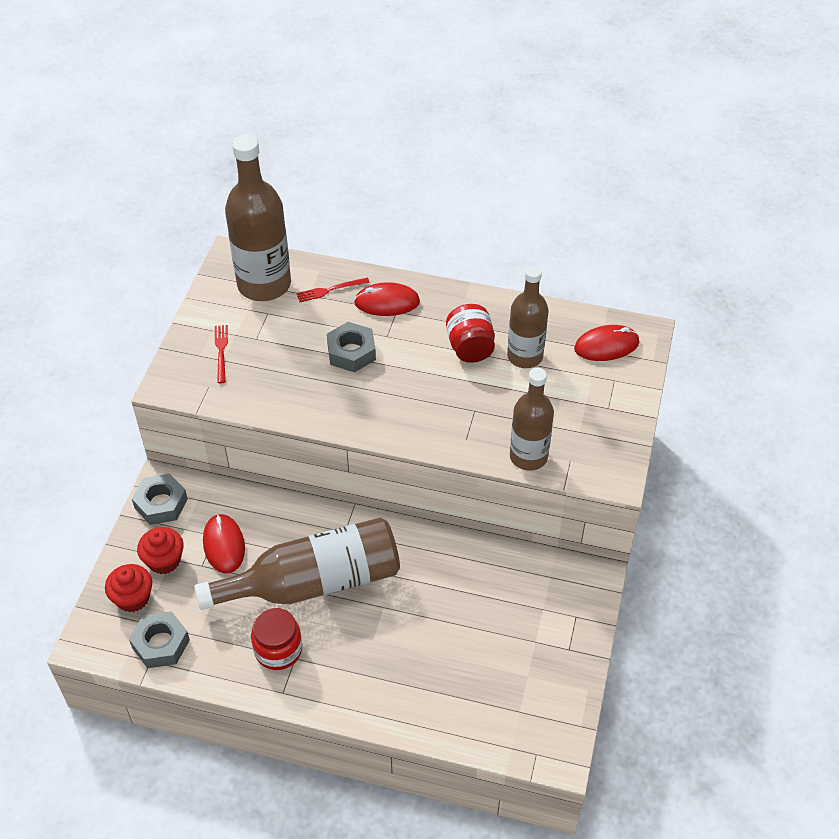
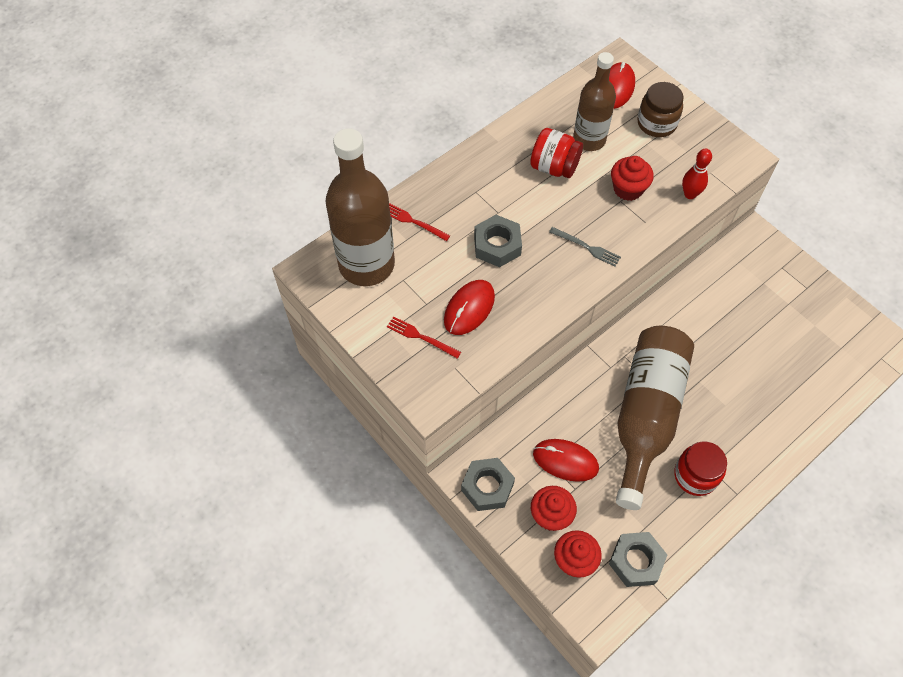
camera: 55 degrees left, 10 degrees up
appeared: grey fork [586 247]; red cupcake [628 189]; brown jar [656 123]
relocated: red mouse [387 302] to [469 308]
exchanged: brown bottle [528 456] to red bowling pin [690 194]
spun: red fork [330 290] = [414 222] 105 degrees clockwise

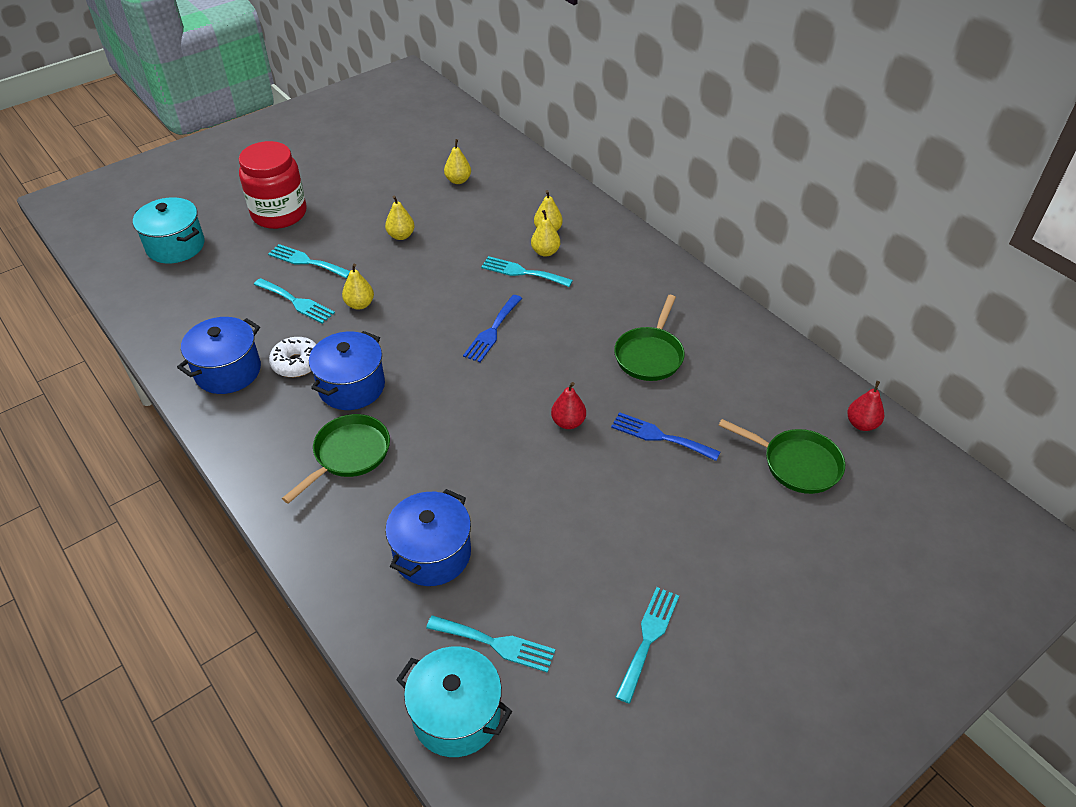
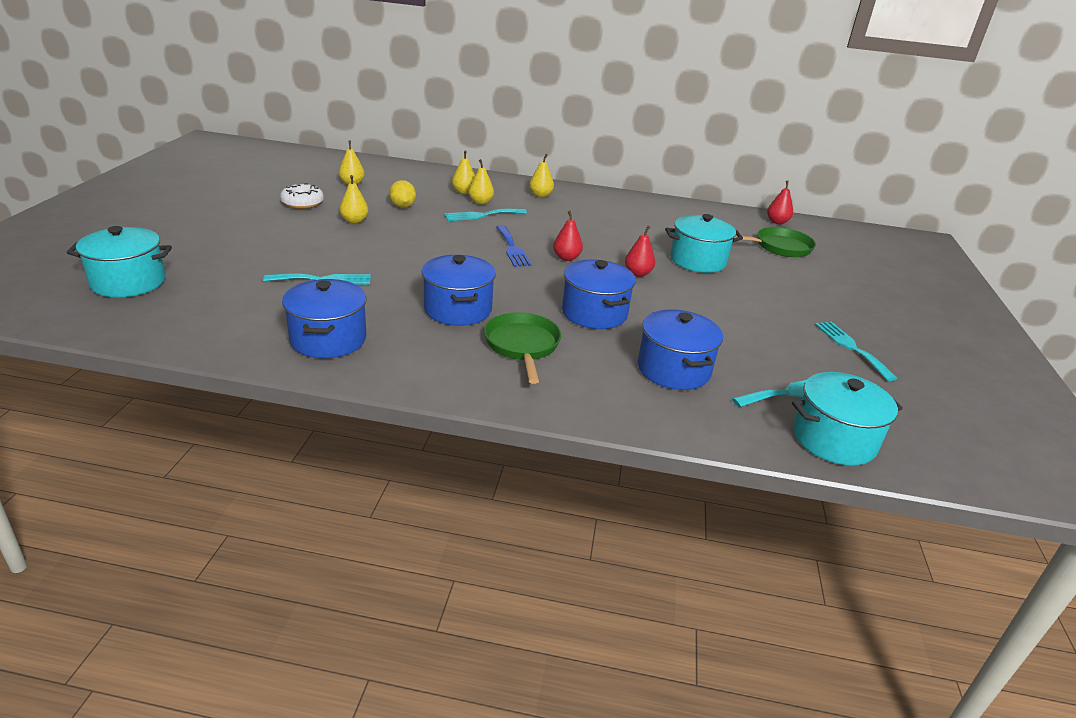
camera: 45 degrees left, 15 degrees down
missing: red jar [279 214]; turquoise fork [306 261]; green pan [650 355]
appeared: yellow lemon [402 206]; red pear [566 258]; blue pot [594 313]
relocated: white donut [296 363] to [302 203]; yellow pear [359 304] to [540 195]
exchanged: blue fork [660 436] to turquoise pot [697 261]

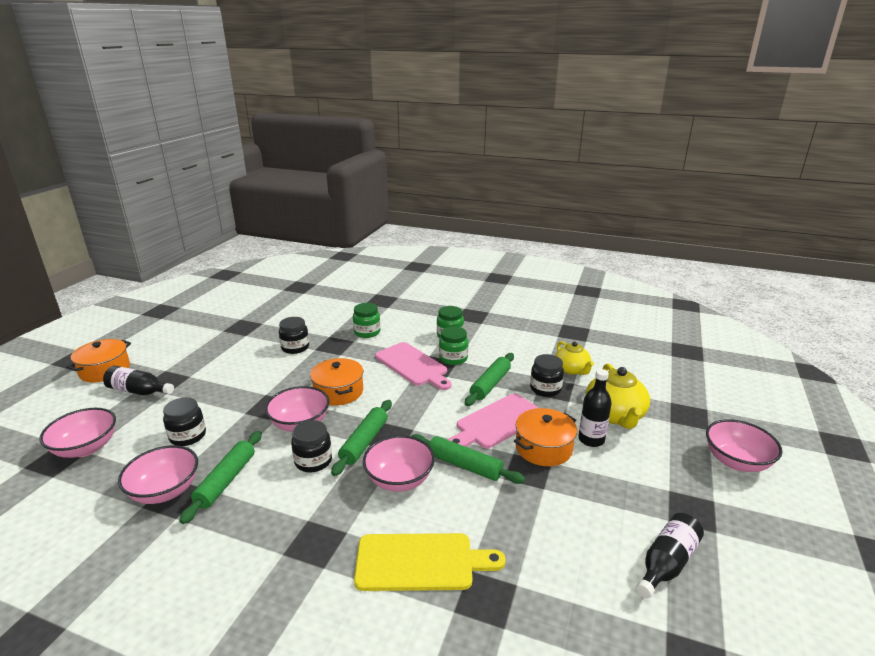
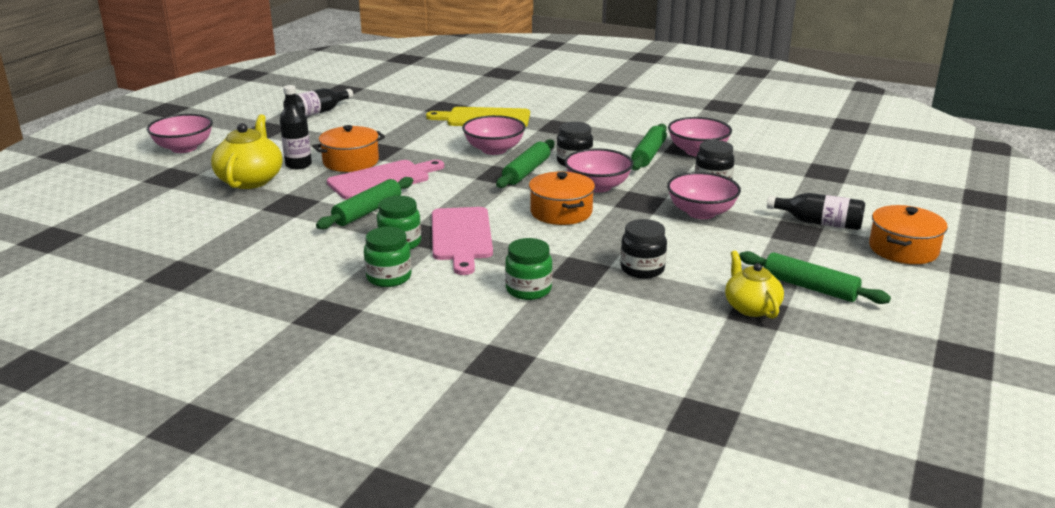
camera: 175 degrees left, 0 degrees up
missing: black jar [545 389]
relocated: pink bowl [86 448] to [701 213]; yellow teapot [572 369] to [751 307]; green rolling pin [464 465] to [810 287]
spun: pink cutting board [413 365] = [461 237] 150 degrees counterclockwise

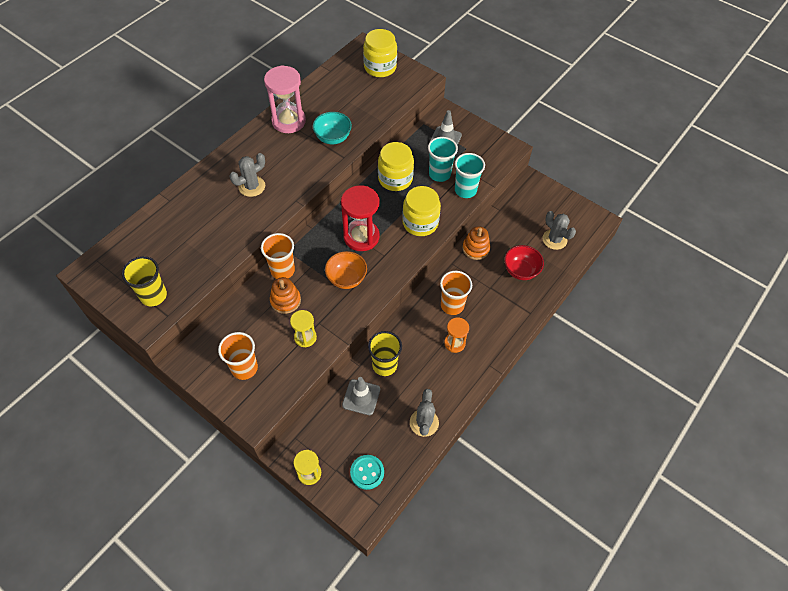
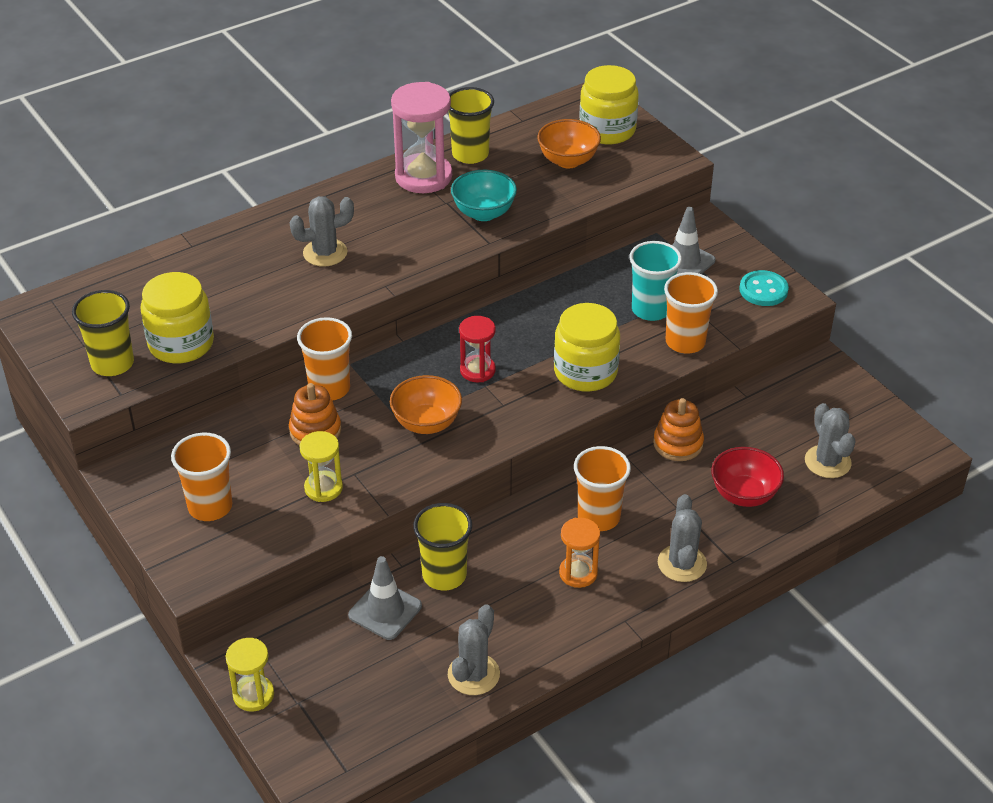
camera: 20 degrees right, 15 degrees down
appeared: yellow cup [470 154]; orange bowl [568 161]; grey cactus [682 563]
relocated: yellow jar [395 179] to [181 344]; turquoise button [367 472] to [763 290]
colour: turquoise cup [465 190] to orange cup [685 342]
size: red hourglass [361 237] = [477 370] x0.57

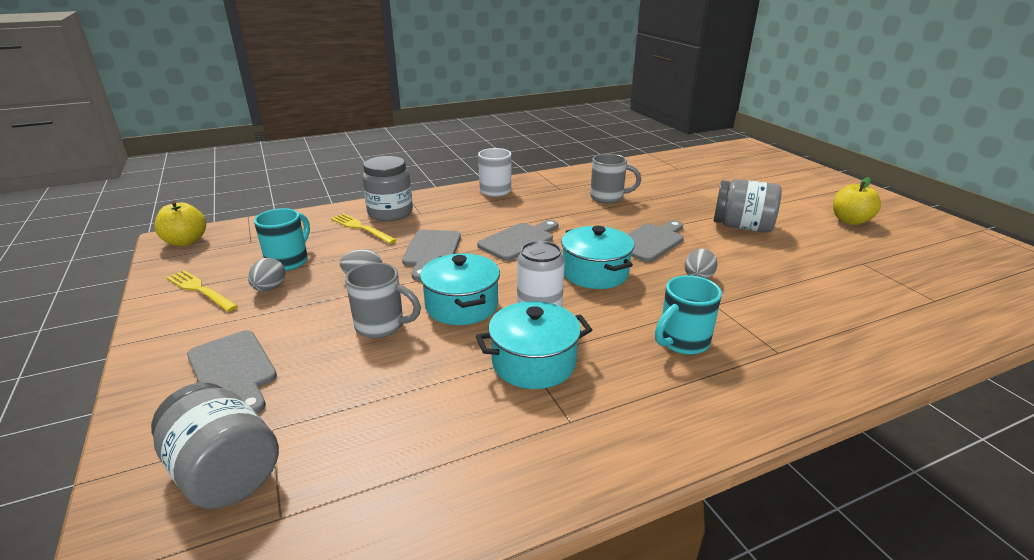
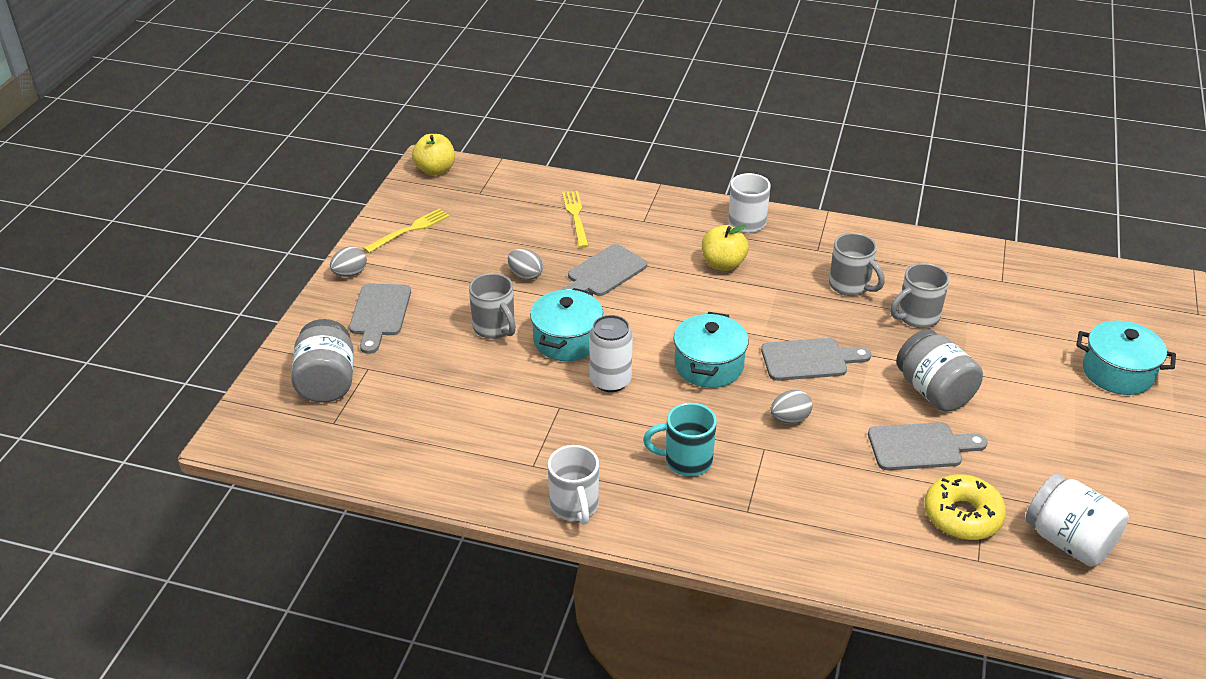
camera: 40 degrees right, 10 degrees up
missing: turquoise mug [288 261]; grey jar [390 213]
appeared: white mug [575 506]; grey mug [916 317]; yellow donut [962 516]; white jar [1068 541]
relocated: grey egg [270 288] to [350 273]; yellow apple [850 221] to [723 264]; grey cutting board [519 240] to [920 447]; turquoise pot [533 363] to [1117 372]
spun: yellow fork [200 290] = [409 230] 60 degrees clockwise

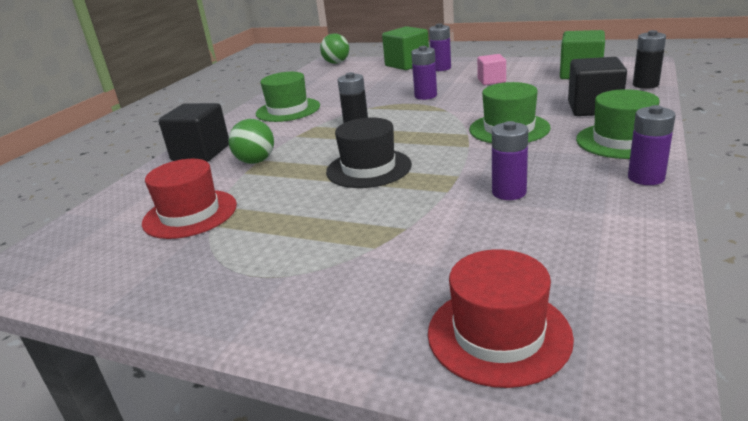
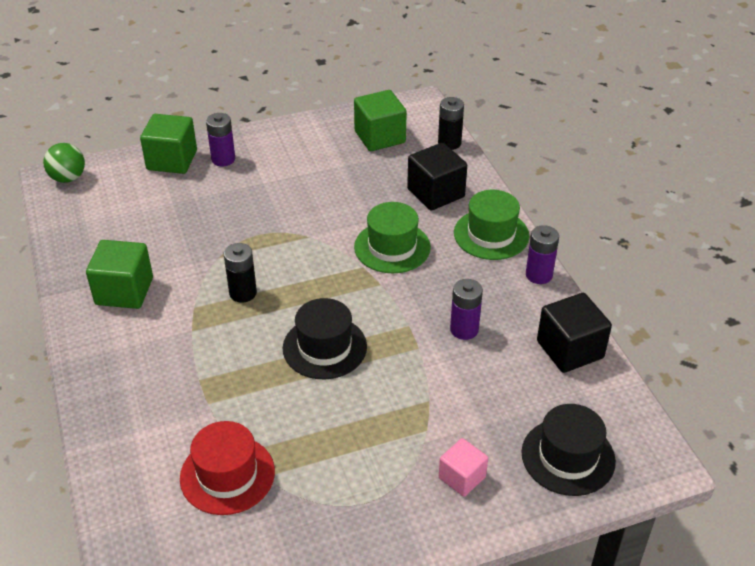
camera: 45 degrees left, 15 degrees up
missing: green ball [256 161]; purple battery [425 96]
relocated: pink cube [491 81] to [462 477]; black cube [201 153] to [570 349]
exchanged: green hat [288 110] to green cube [124 291]
colour: red hat [498 334] to black hat [568 457]

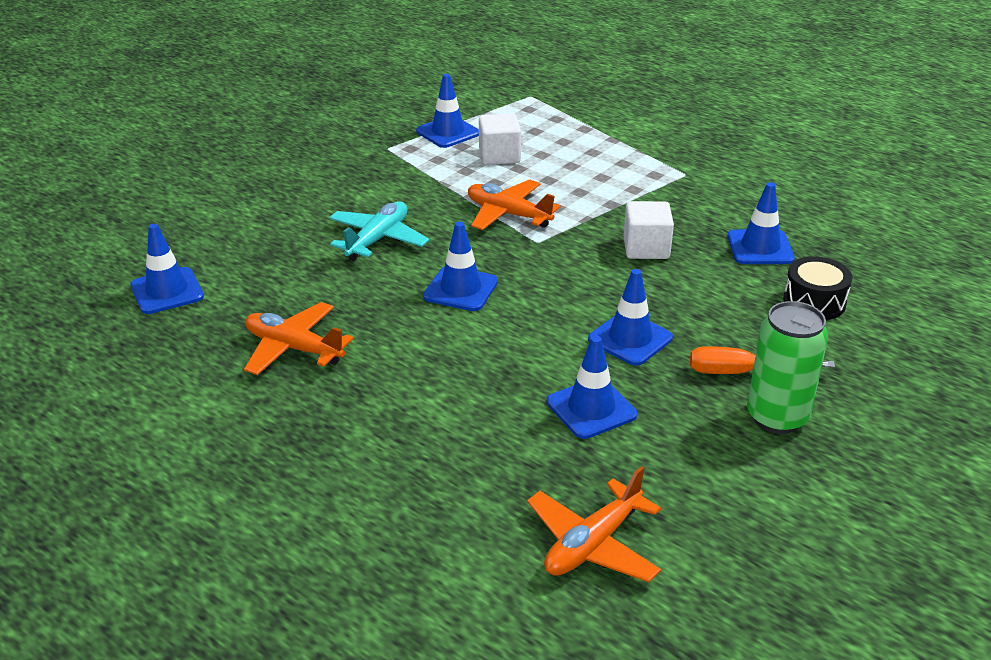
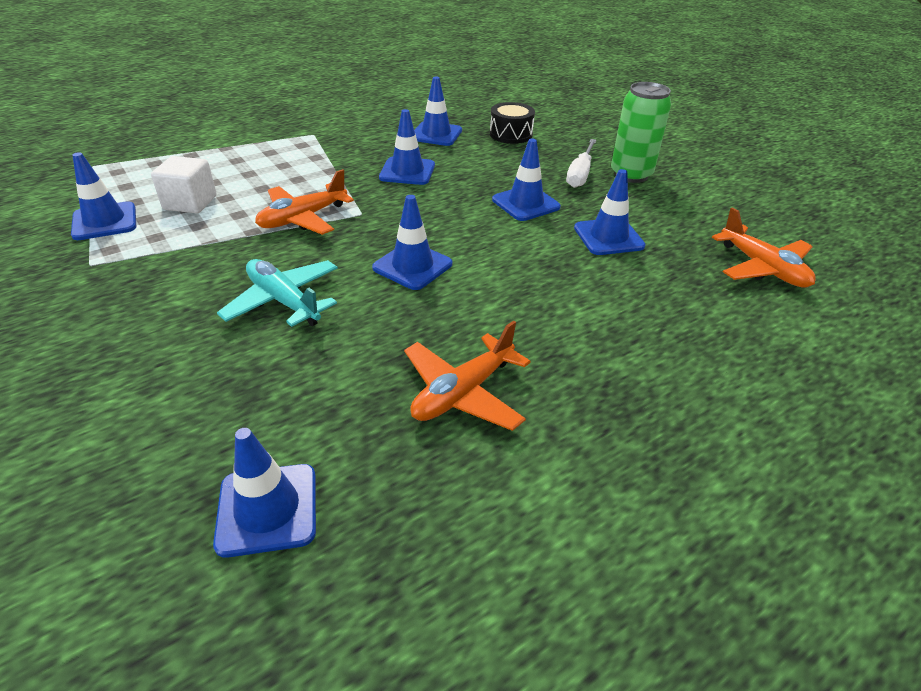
camera: 75 degrees left, 5 degrees up
exchanged: white cube [646 248] to blue traffic cone [407 171]
colour: orange screwdriver [741 372] to white screwdriver [580 174]

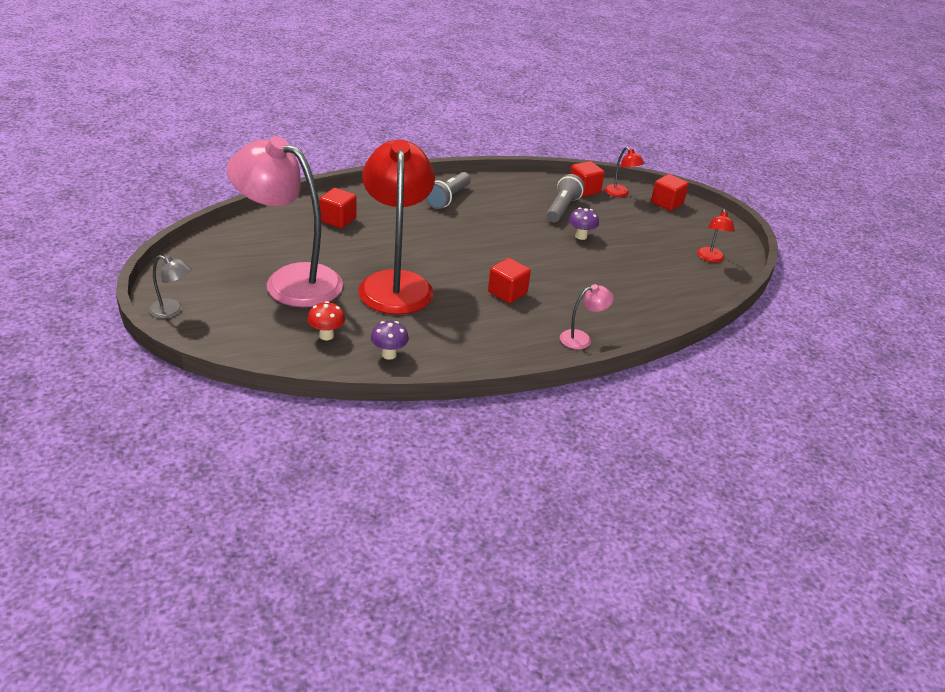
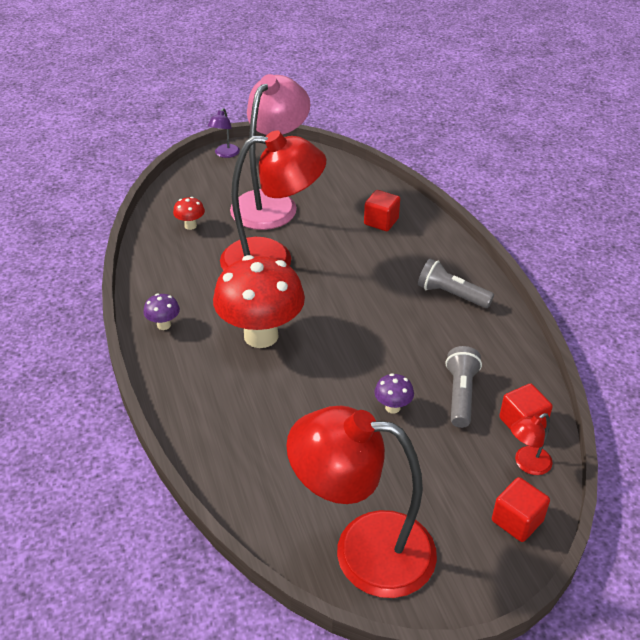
camera: 95 degrees right, 5 degrees up
missing: pink lamp [581 338]
relocated: purple mushroom [389 354] to [164 325]
exchanged: red cube [507 293] to red mushroom [261 335]
colour: grey lamp [172 310] to purple lamp [225 154]
spun: grey flashlight [562 208] = [460 395] 105 degrees counterclockwise
size: red lamp [710 258] = [363 550] x2.46

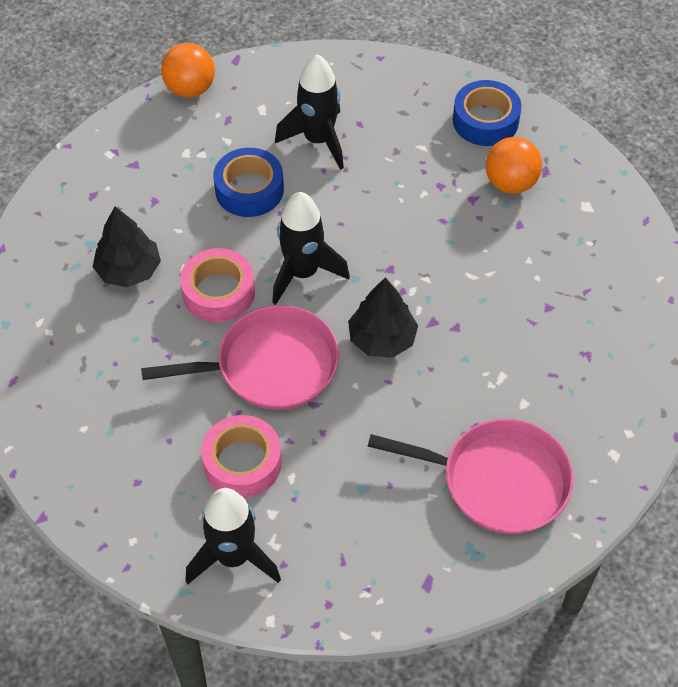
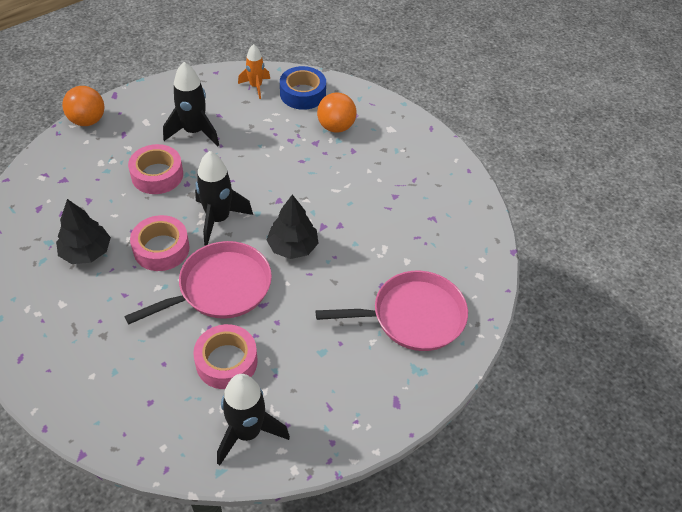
camera: 25 degrees left, 5 degrees down
appeared: orange rocket [256 86]
colour: blue tape [249 189] to pink tape [157 175]

